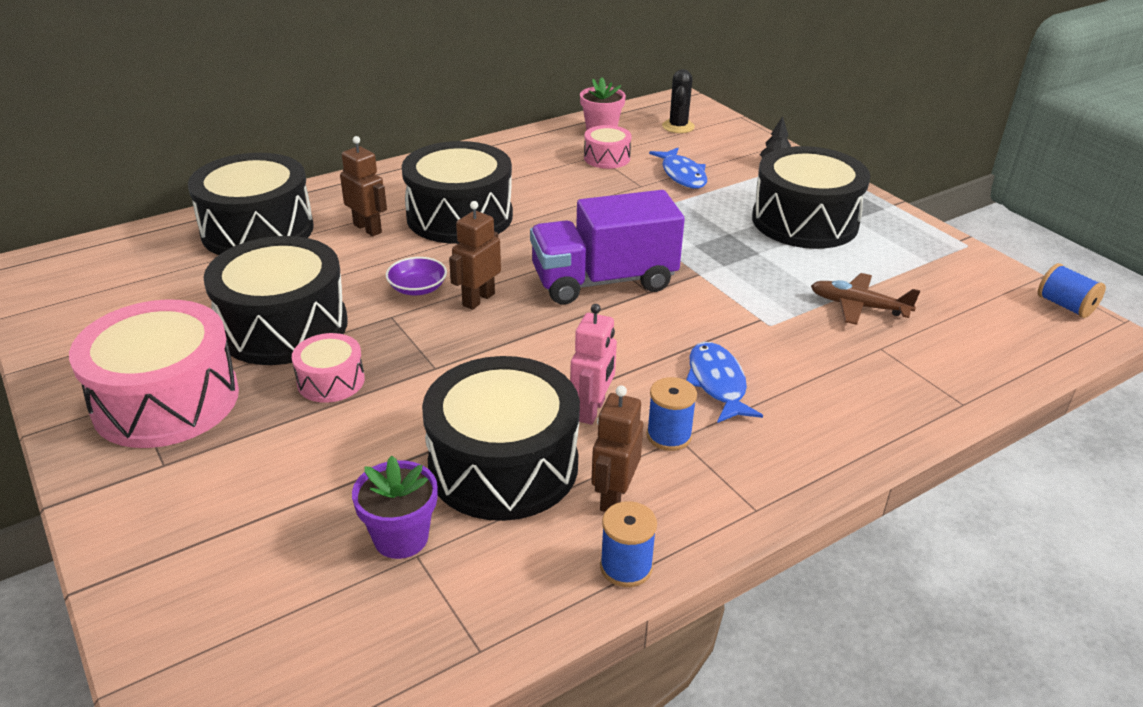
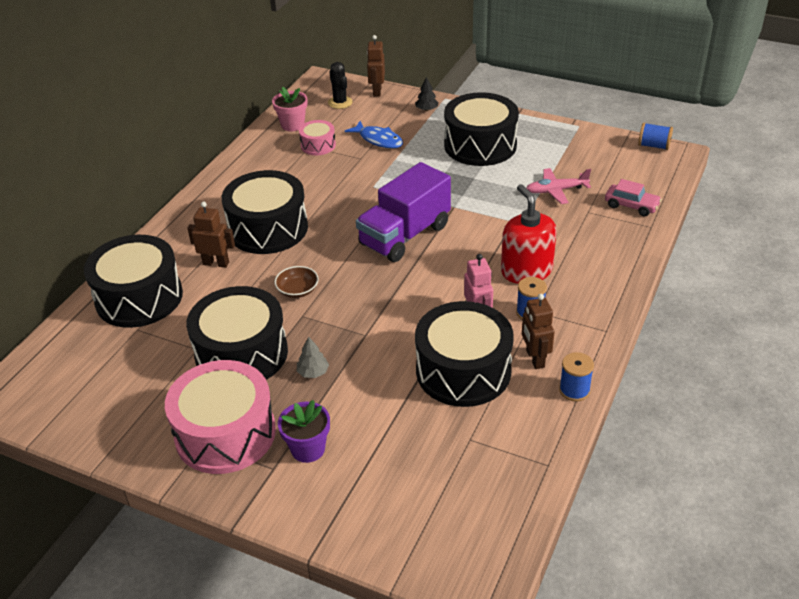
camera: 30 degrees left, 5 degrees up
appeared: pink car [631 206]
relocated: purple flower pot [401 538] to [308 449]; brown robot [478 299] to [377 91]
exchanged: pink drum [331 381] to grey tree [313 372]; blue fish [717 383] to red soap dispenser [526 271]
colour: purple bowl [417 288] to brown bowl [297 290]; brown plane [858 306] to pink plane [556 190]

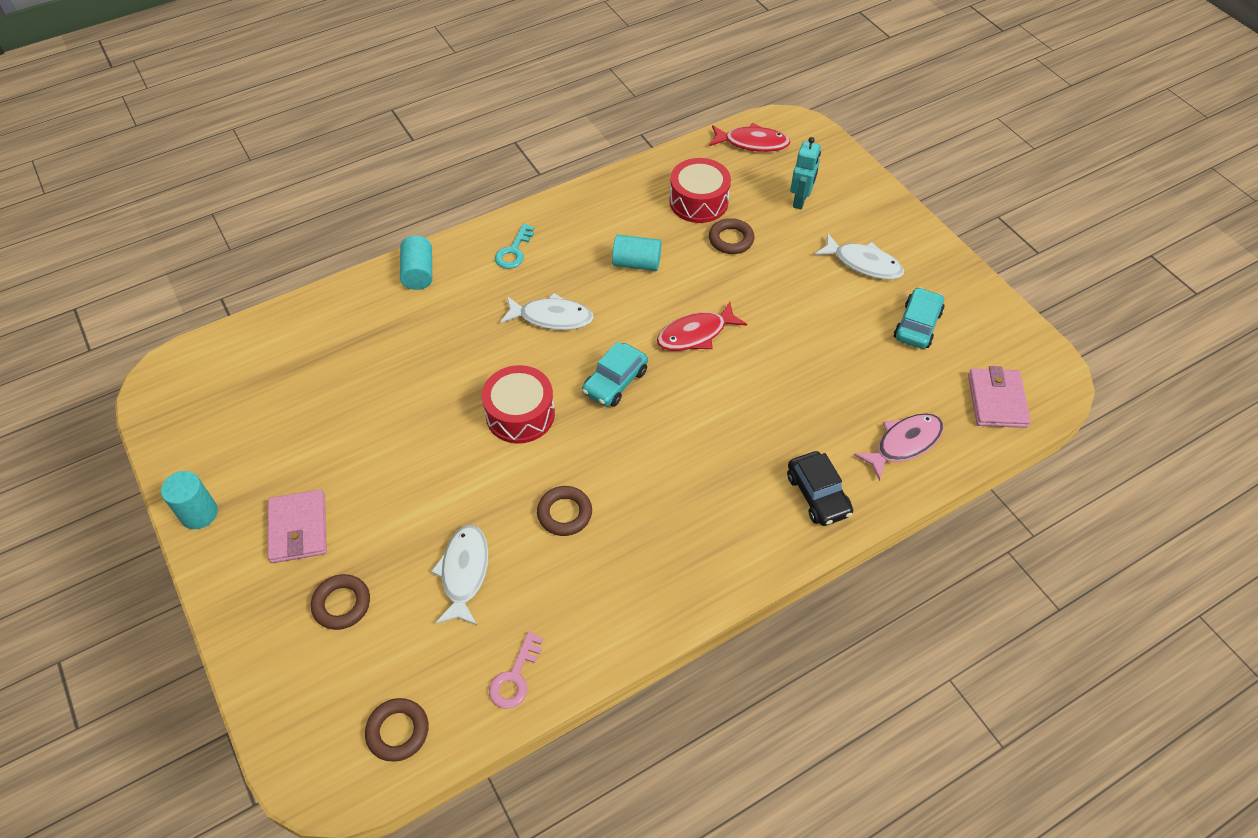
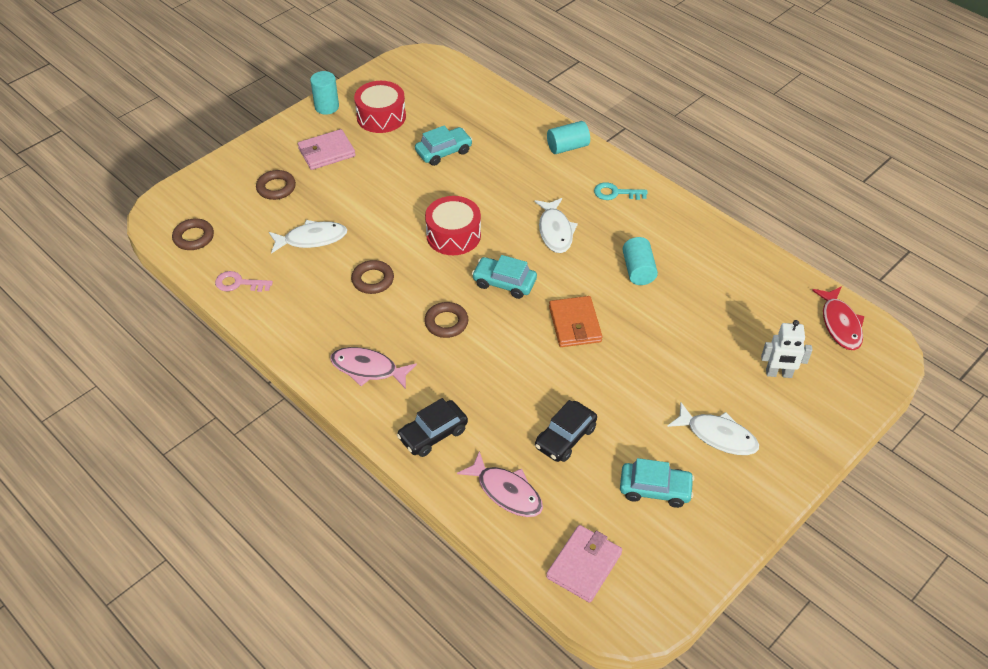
camera: 75 degrees right, 5 degrees down
appeared: pink fish [368 369]; turquoise car [443 152]; black car [565 437]
relocated: red drum [698 201] to [381 117]; brown ring [731 239] to [446 323]
exchanged: red fish [696 334] to orange wallet [575 324]
colour: turquoise robot [800 200] to white robot [778 374]
spun: pink wallet [996 401] = [584 565] 45 degrees counterclockwise; white fish [863 263] = [717 435] 75 degrees counterclockwise

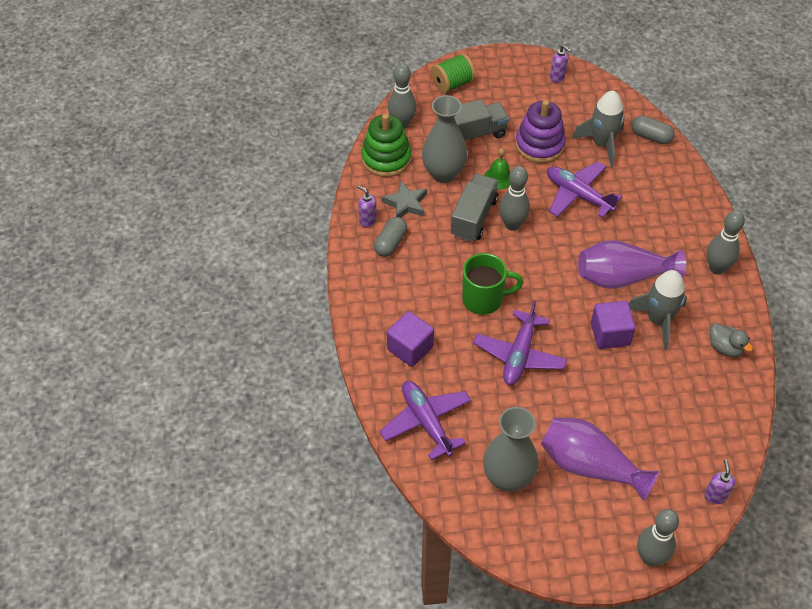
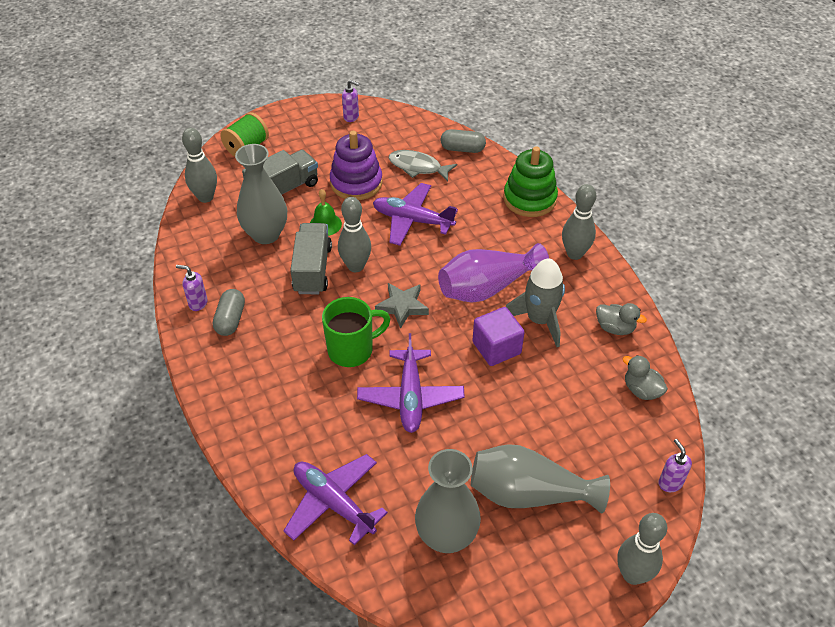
camera: 20 degrees left, 5 degrees down
missing: purple cube [410 348]
appeared: grey duck [641 390]
relocated: grey star [406 204] to [402 306]; green stacking toy [386 158] to [529 199]
exchanged: grey rocket [602 144] to grey fish [418 167]
colour: purple vase [590 466] to grey vase [529 494]

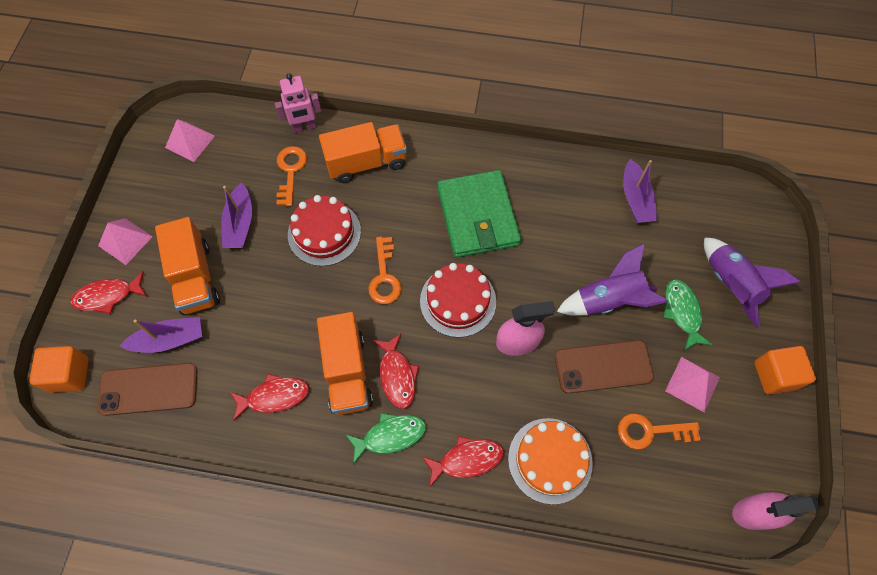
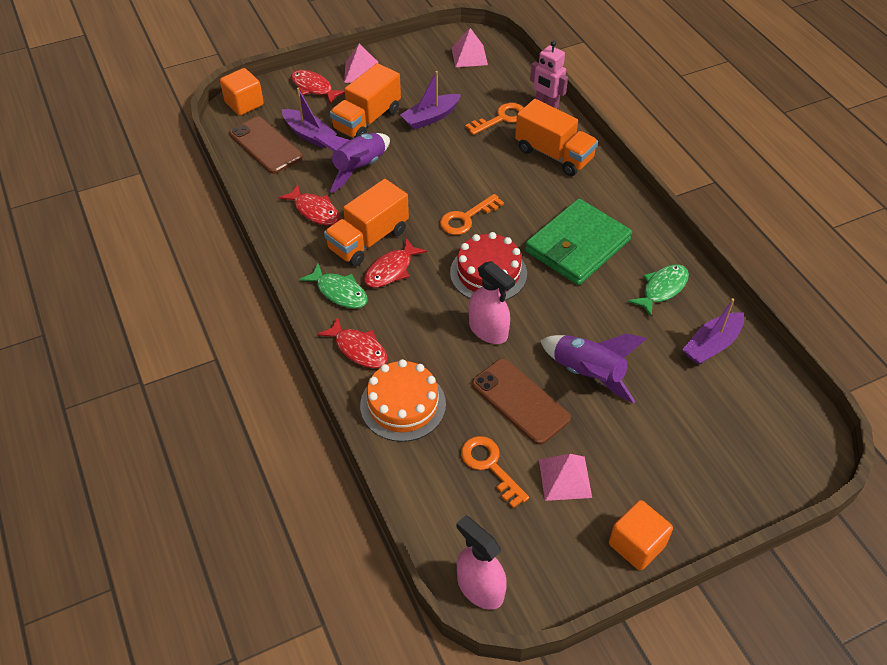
camera: 55 degrees right, 15 degrees down
missing: red cake [324 233]
relocated: purple rocket [730 285] to [359 168]; green fish [682 312] to [662 289]

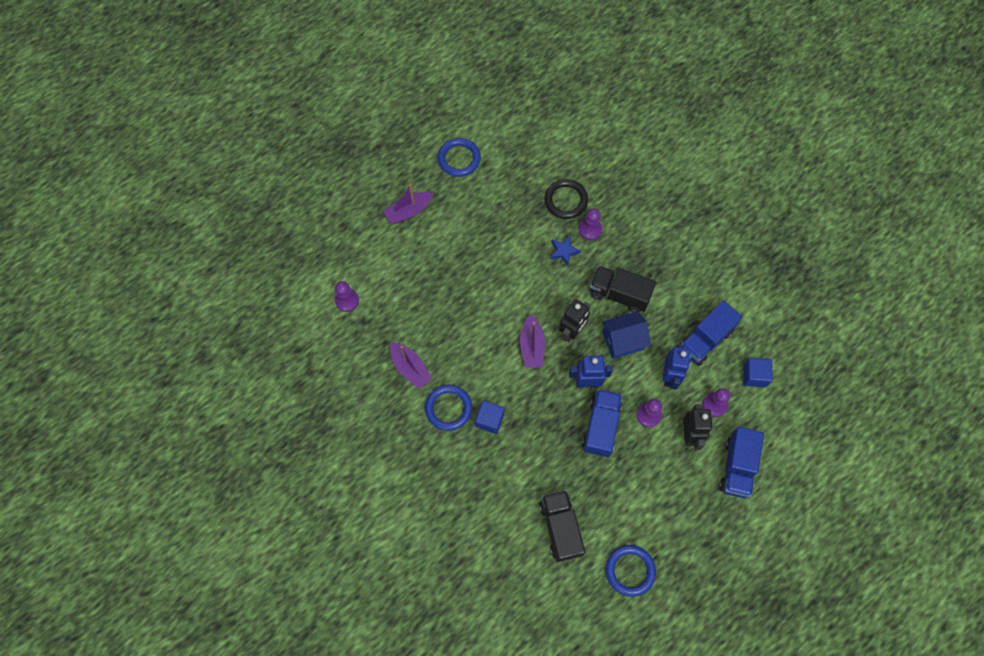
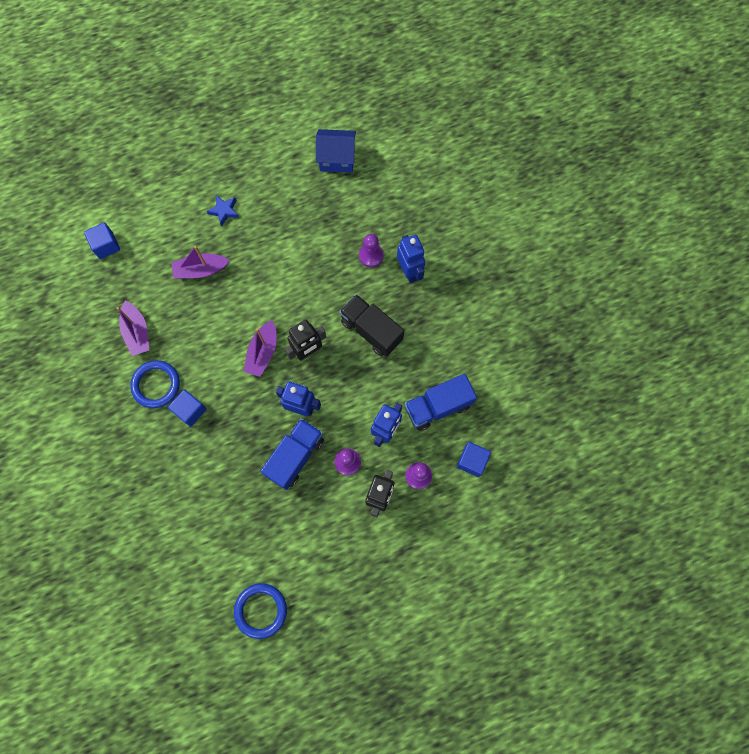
camera: 20 degrees right, 5 degrees up
missing: blue ring [459 159]; black truck [560 528]; black ring [566 200]; blue truck [737 467]
appeared: blue robot [409 272]
relocated: purple boat [409 211] to [201 270]; blue star [563 251] to [224 211]; blue house [623 341] to [337 159]
exchanged: purple pawn [347 300] to blue cube [106 245]

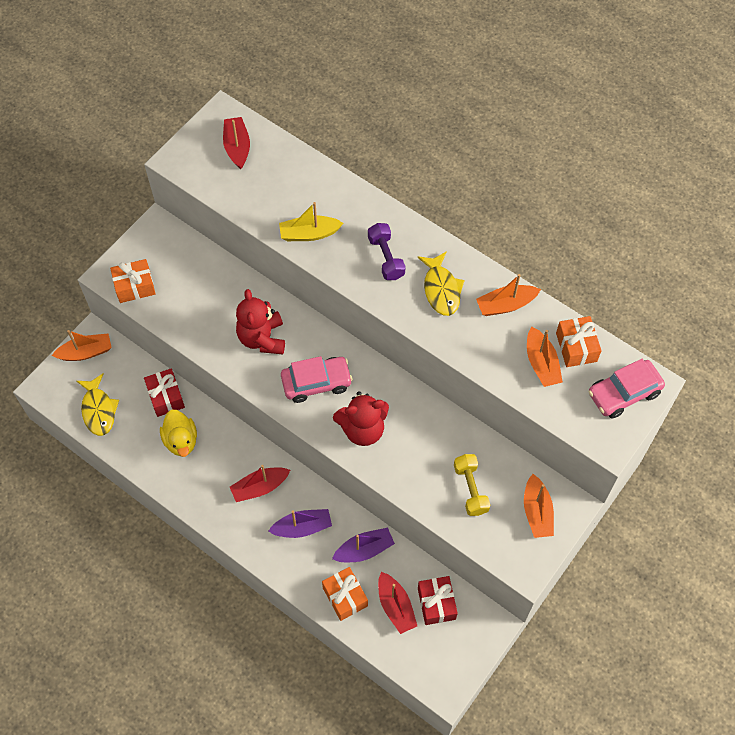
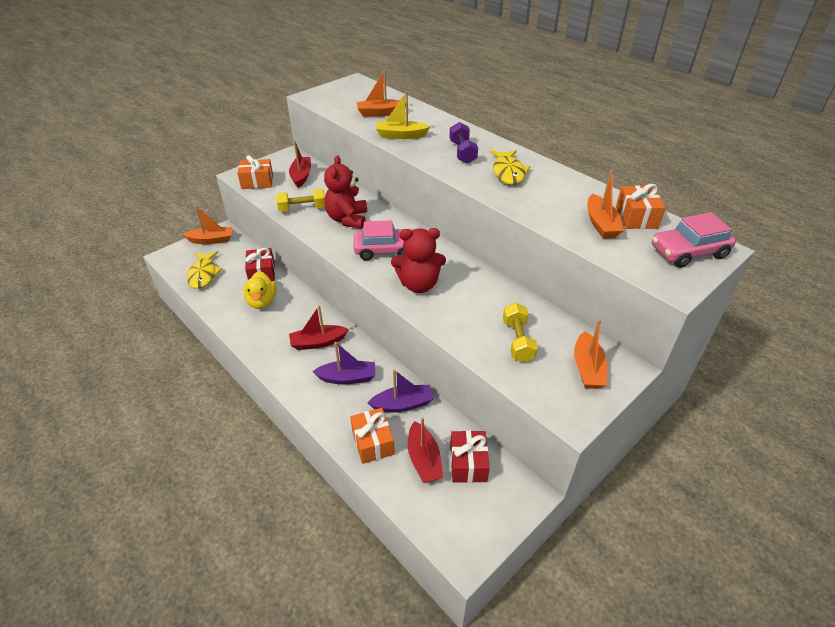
camera: 10 degrees right, 20 degrees down
appeared: yellow dumbbell [302 208]
relocated: red boat [237 147] to [301 176]; orange boat [505 305] to [380 113]

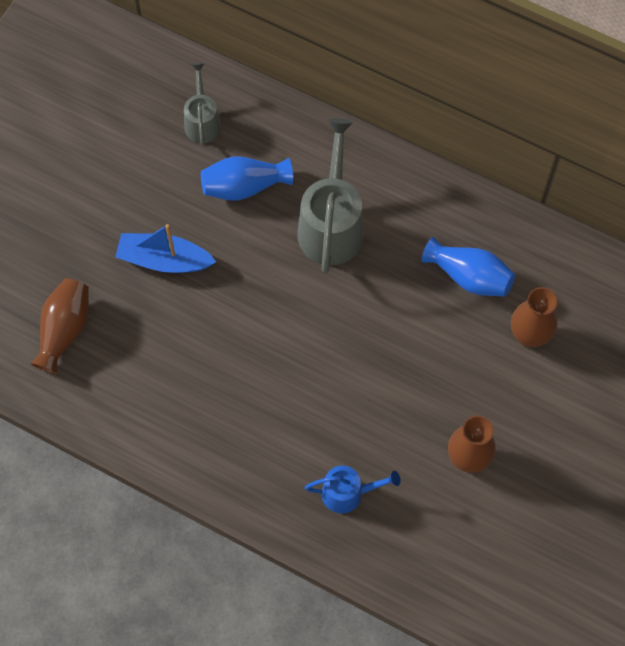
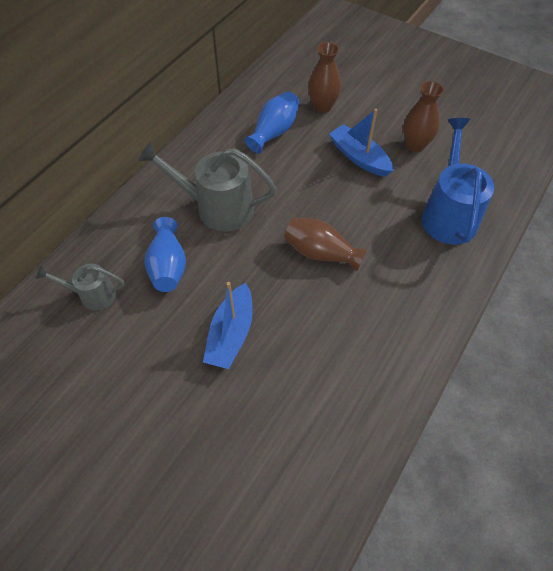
camera: 85 degrees left, 10 degrees down
appeared: blue boat [359 157]
relocated: brown vase [64 330] to [321 253]
size: blue watering can [347 493] = [448 214] x1.77

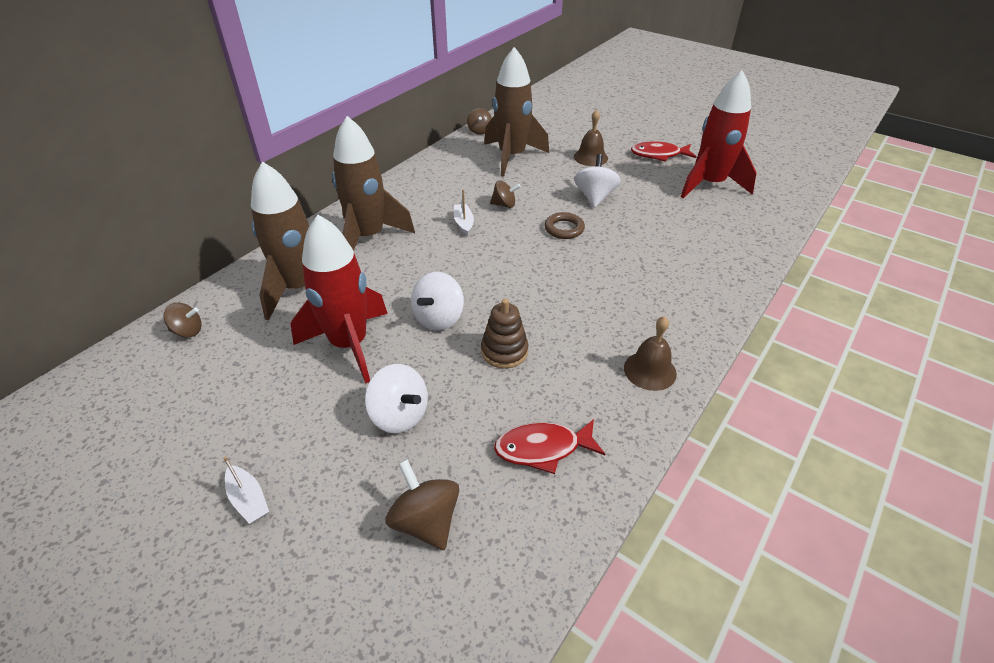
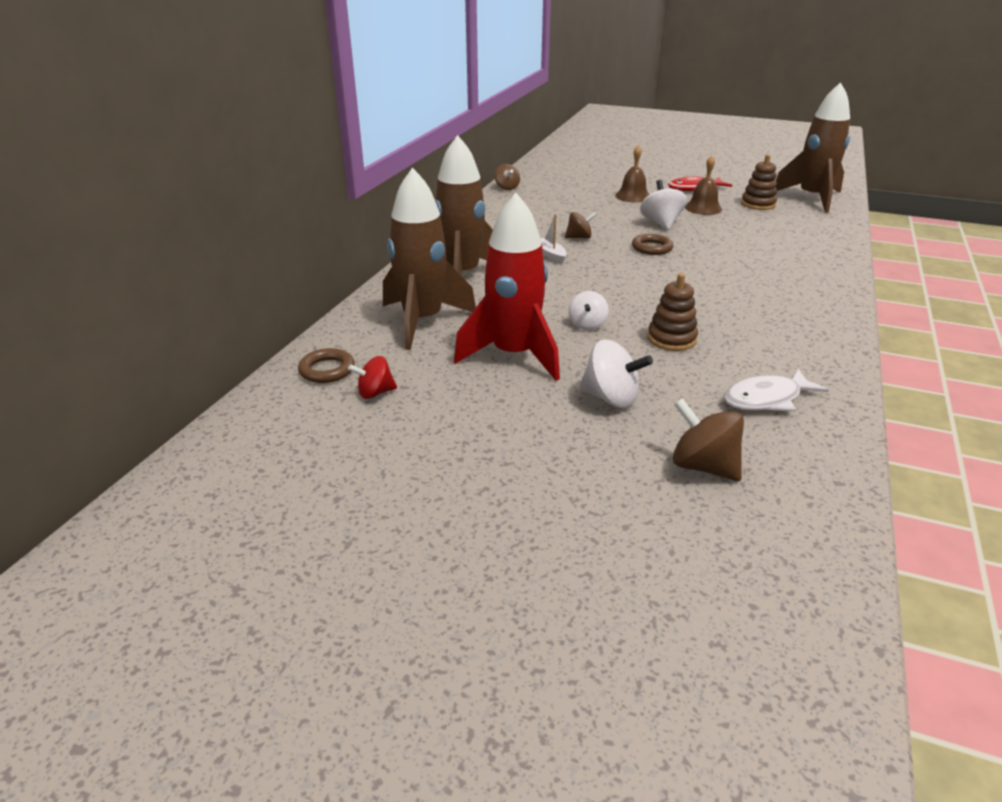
camera: 15 degrees left, 10 degrees down
missing: white boat [248 499]
appeared: red spinning top [375 393]
relocated: brown bell [650 370] to [703 208]; brown rocket [512 157] to [812 198]
exchanged: brown spinning top [188 331] to brown ring [327 370]; red rocket [710 184] to brown stacking toy [758 204]
colour: red fish [543 448] to white fish [766 399]
size: white spinning top [438 318] = [587 325] x0.65

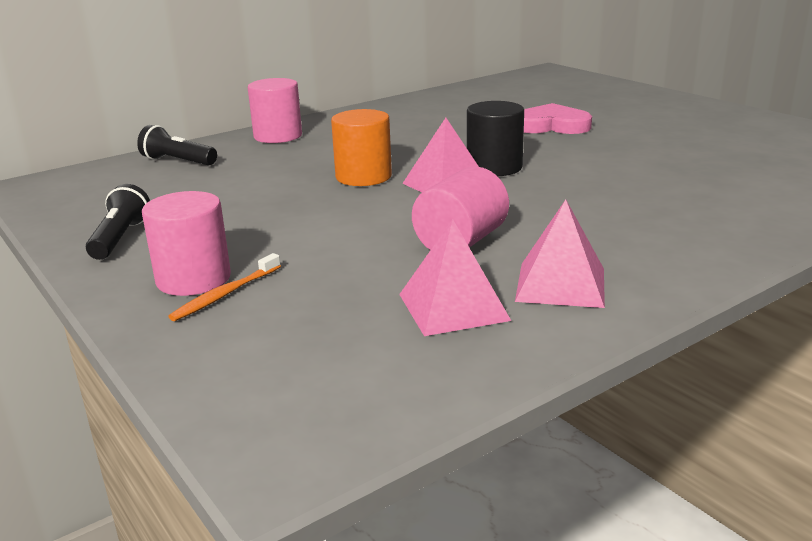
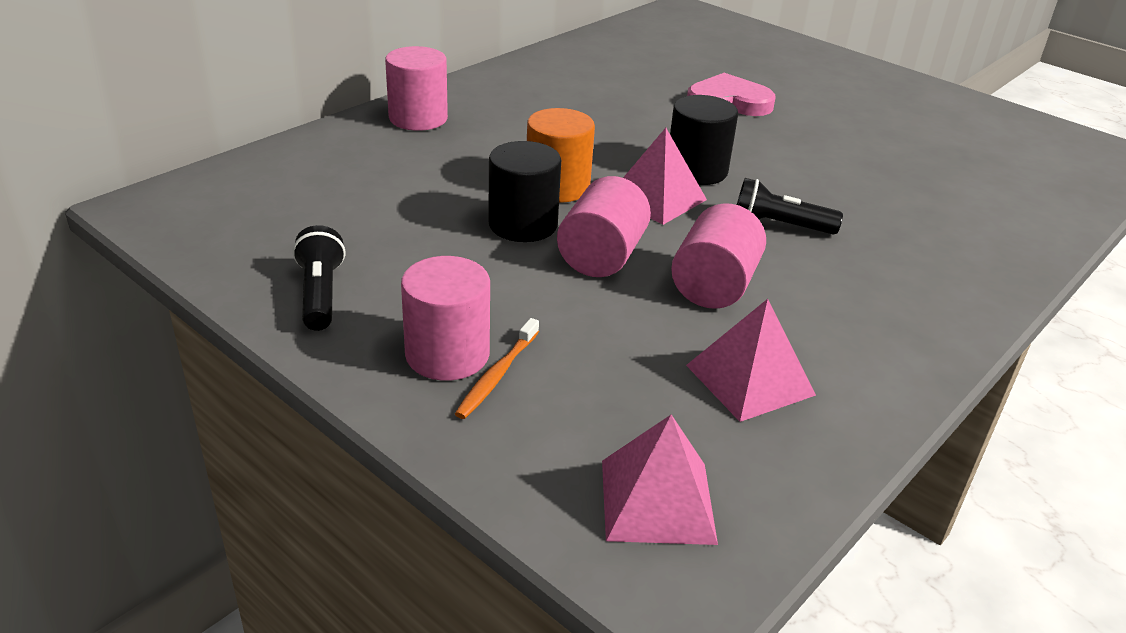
camera: 15 degrees left, 10 degrees up
appeared: black cylinder [523 224]; pink cylinder [601 256]
relocated: pink pyramid [560 284] to [657 501]; black flashlight [178 161] to [779 226]

